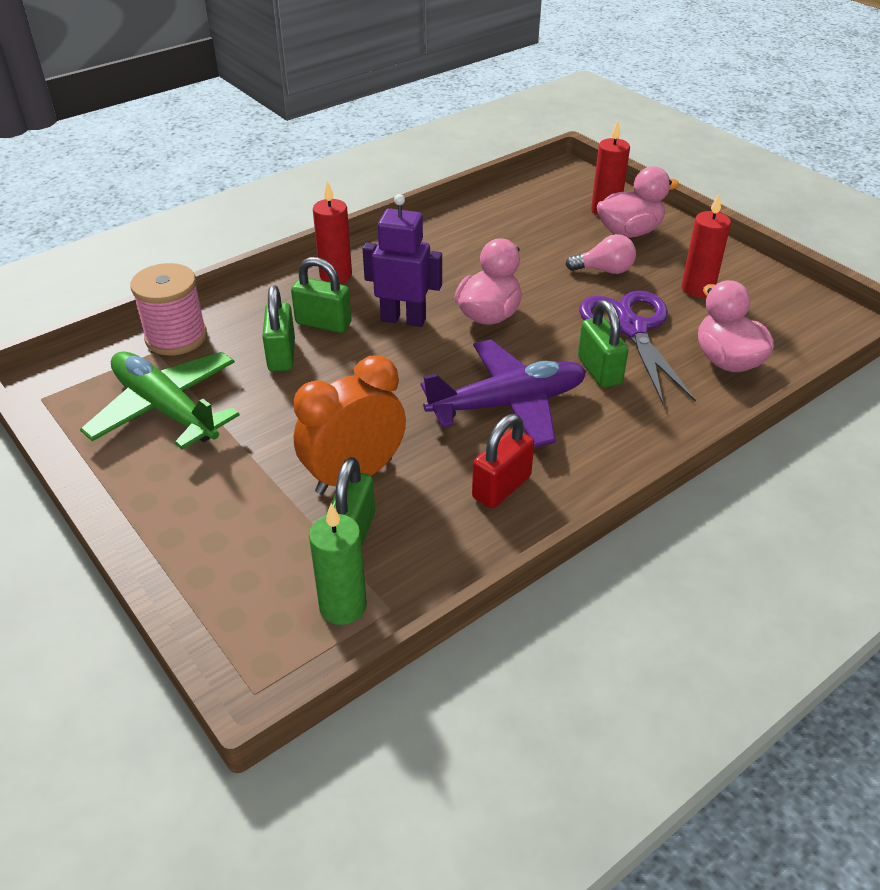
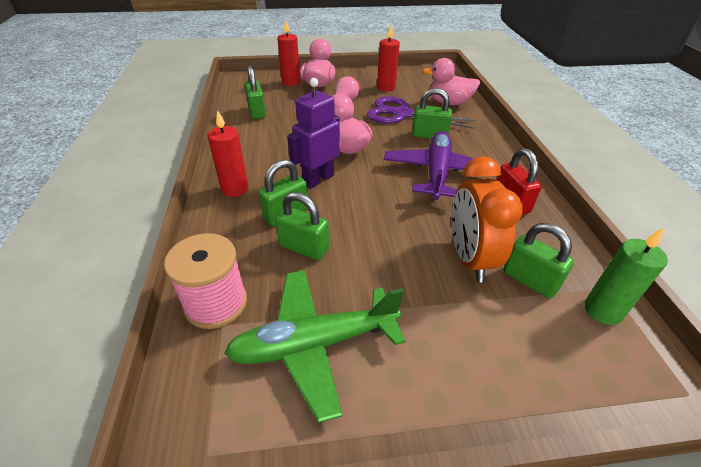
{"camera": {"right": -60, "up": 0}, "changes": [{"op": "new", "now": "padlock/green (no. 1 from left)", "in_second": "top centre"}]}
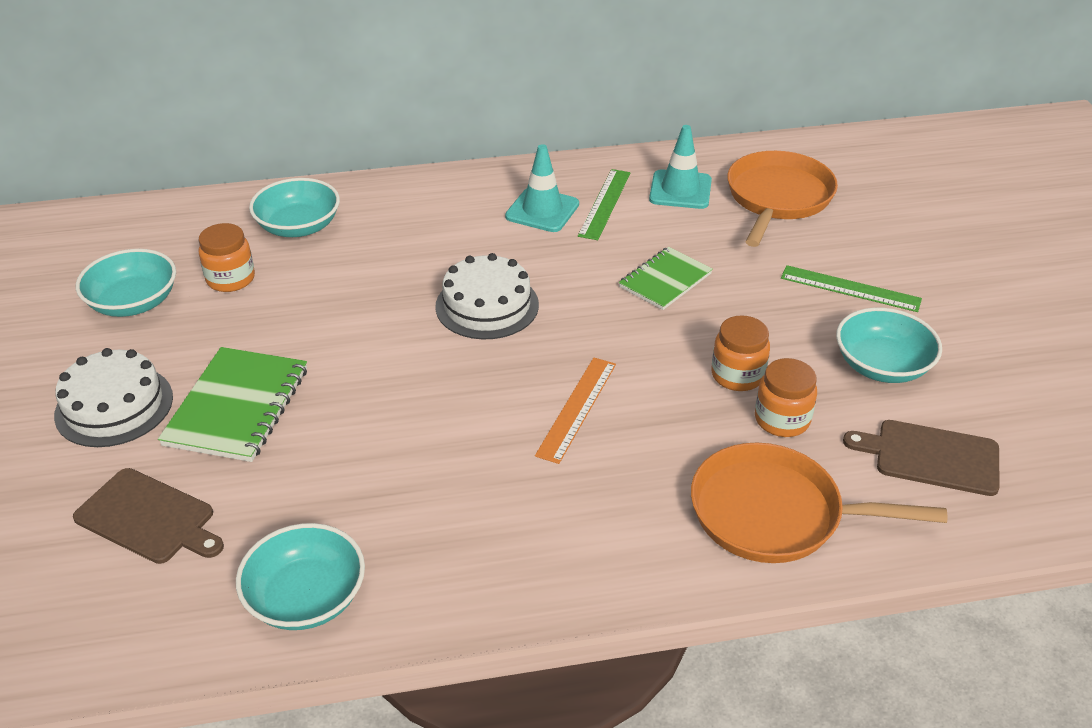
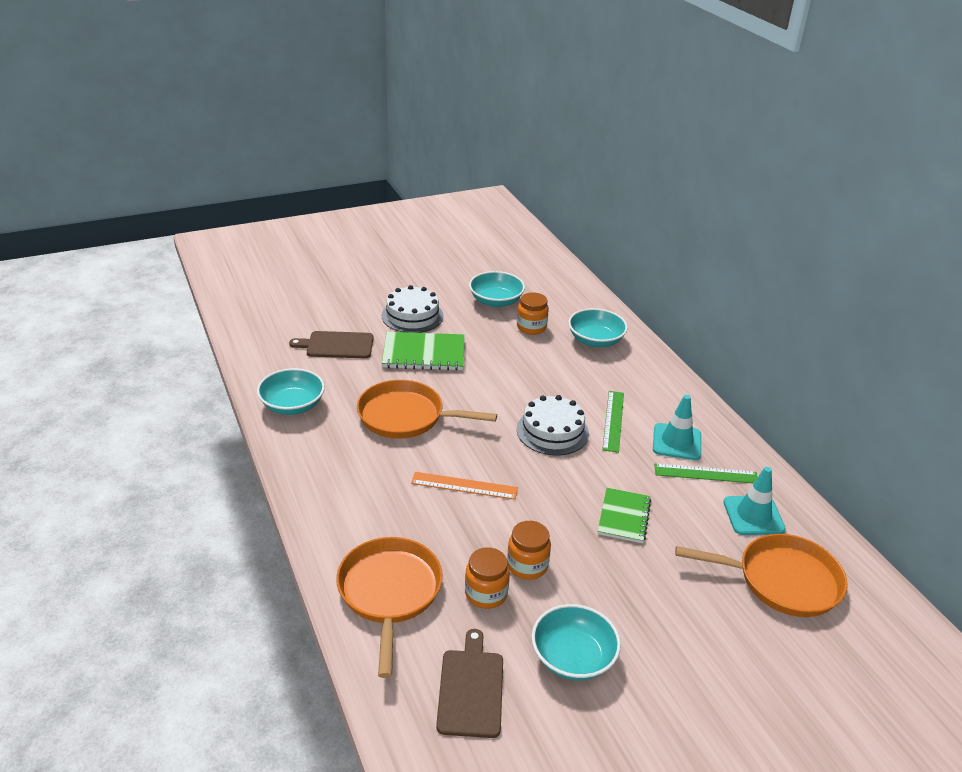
{"camera": {"right": 75, "up": -5}, "changes": [{"op": "new", "now": "pan/orange (no. 2 from left)", "in_second": "centre"}, {"op": "shifted", "was": "ruler/green (no. 2 from left in the first image)", "now": "ruler/green (no. 1 from left)", "in_first": "middle right", "in_second": "centre"}, {"op": "rotated", "was": "cutting board/brown (no. 1 from left)", "in_first": "bottom left", "in_second": "centre", "clockwise": 75}, {"op": "rotated", "was": "notebook/green (no. 2 from left)", "in_first": "centre", "in_second": "bottom centre", "clockwise": 75}]}
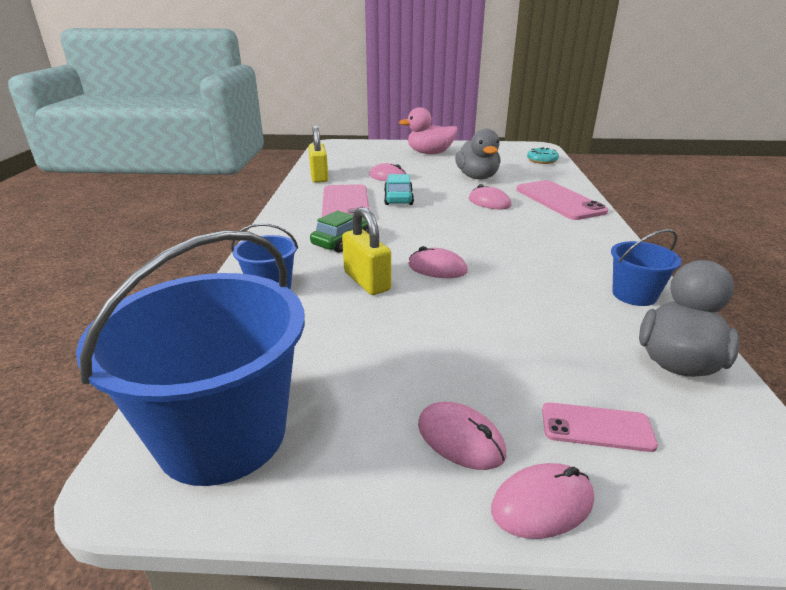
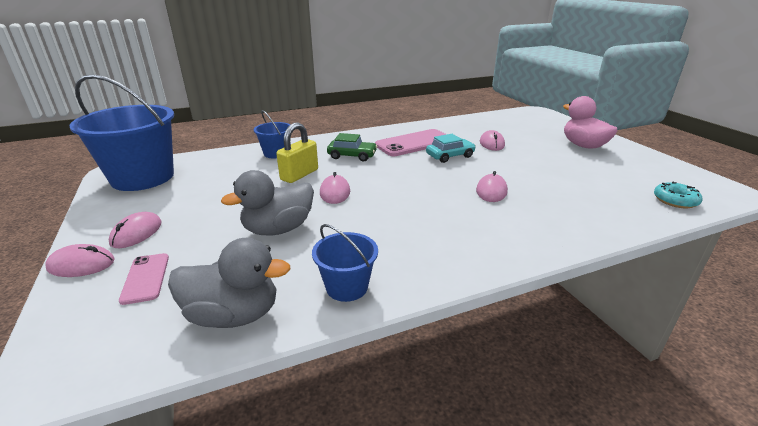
{"camera": {"right": 65, "up": 0}, "changes": [{"op": "gone", "was": "padlock/yellow (no. 1 from left)", "in_first": "top centre"}, {"op": "gone", "was": "phone/pink (no. 2 from left)", "in_first": "middle right"}, {"op": "shifted", "was": "duck/grey (no. 1 from left in the first image)", "now": "duck/grey (no. 2 from left)", "in_first": "top centre", "in_second": "centre"}, {"op": "rotated", "was": "mouse/pink (no. 5 from left in the first image)", "in_first": "bottom right", "in_second": "middle left", "clockwise": -45}]}
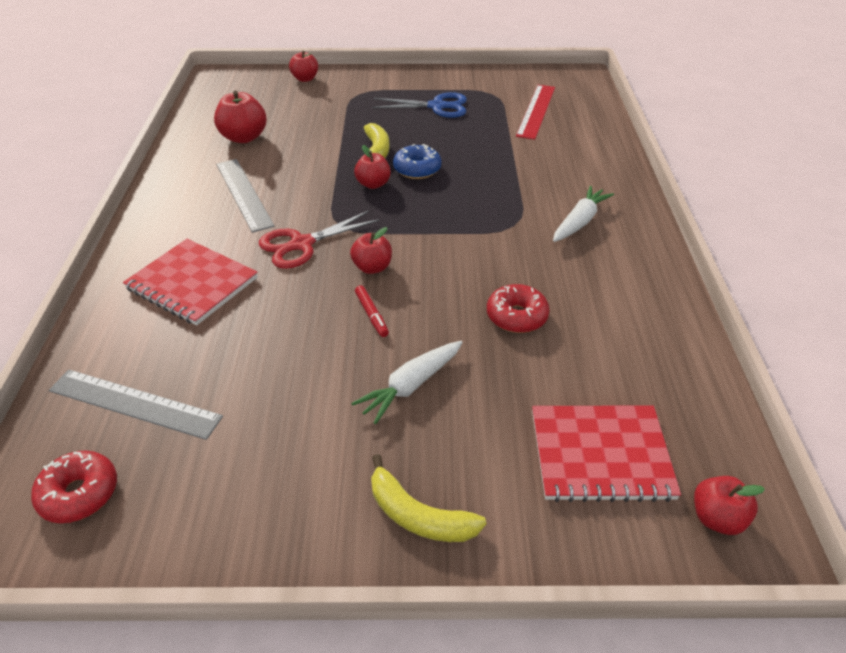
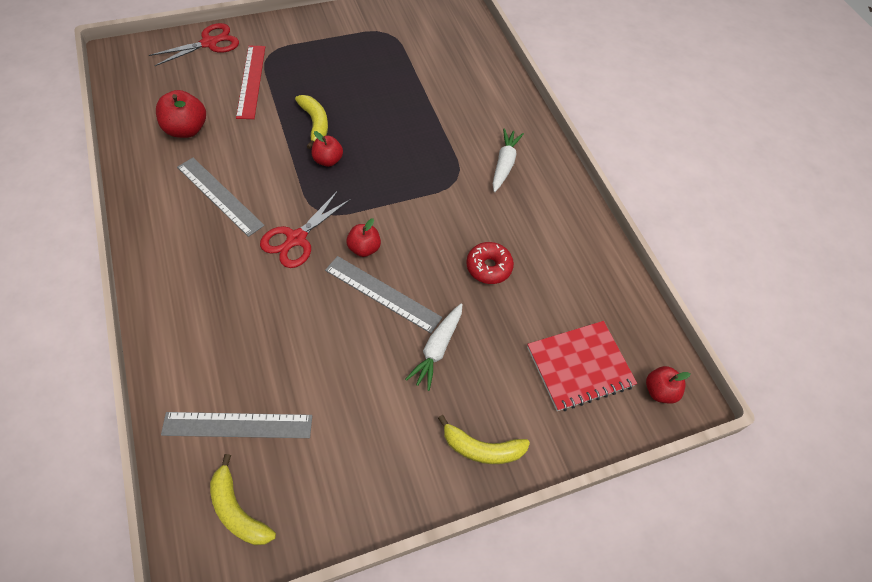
{"camera": {"right": -25, "up": 15}, "changes": [{"op": "gone", "was": "notebook/red (no. 1 from left)", "in_first": "middle left"}, {"op": "gone", "was": "scissors/blue", "in_first": "top centre"}, {"op": "gone", "was": "donut/blue", "in_first": "top centre"}, {"op": "shifted", "was": "ruler/red", "in_first": "top centre", "in_second": "top left"}, {"op": "swapped", "was": "donut/red (no. 1 from left)", "now": "banana/yellow (no. 1 from left)", "in_first": "bottom left", "in_second": "bottom left"}, {"op": "swapped", "was": "apple/red (no. 2 from left)", "now": "scissors/red (no. 1 from left)", "in_first": "top centre", "in_second": "top left"}, {"op": "swapped", "was": "marker/red", "now": "ruler/grey (no. 3 from left)", "in_first": "centre", "in_second": "centre"}]}
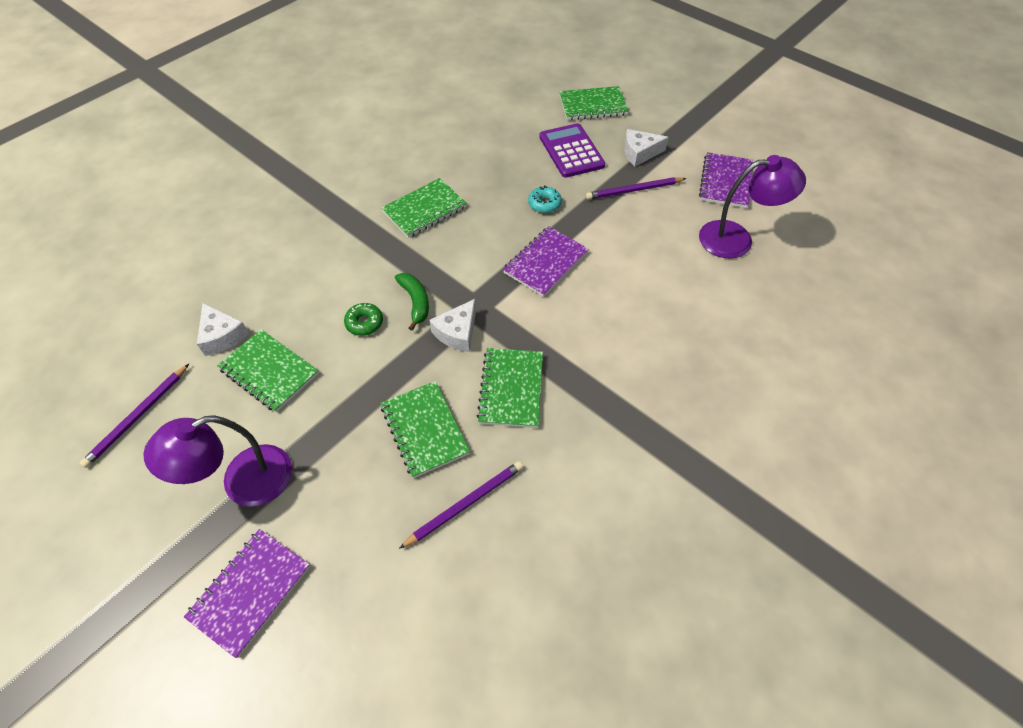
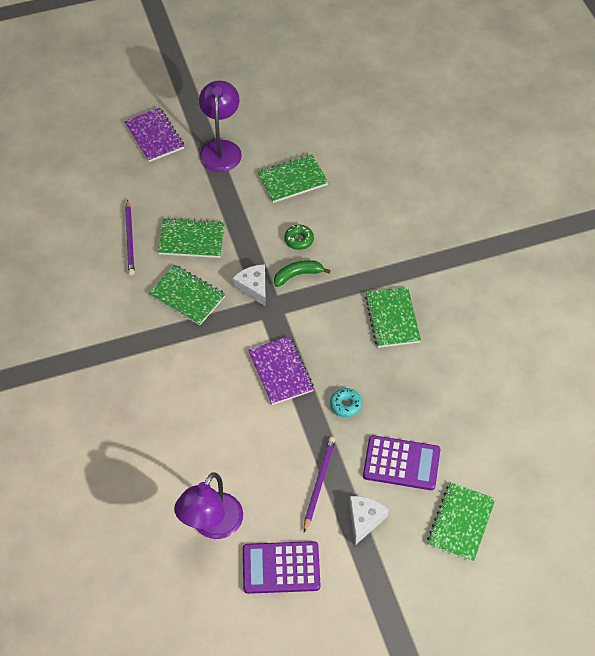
{"camera": {"right": 120, "up": 0}, "changes": [{"op": "gone", "was": "pencil/purple (no. 1 from left)", "in_first": "middle left"}, {"op": "gone", "was": "cheese/white (no. 1 from left)", "in_first": "middle left"}, {"op": "swapped", "was": "notebook/purple (no. 3 from left)", "now": "calculator/purple (no. 1 from left)", "in_first": "top right", "in_second": "bottom centre"}, {"op": "rotated", "was": "banana/green", "in_first": "centre", "in_second": "centre", "clockwise": 150}]}
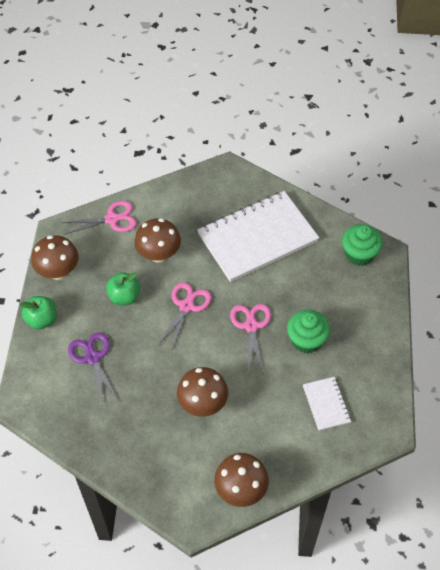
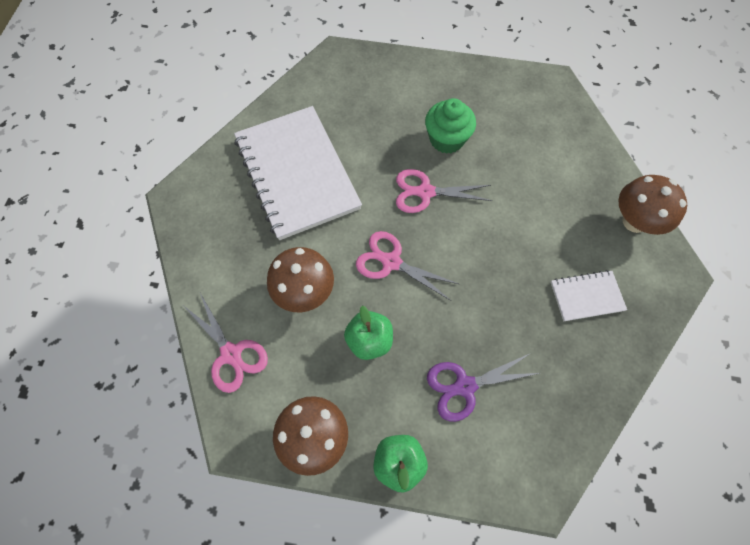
{"camera": {"right": -85, "up": 10}, "changes": [{"op": "gone", "was": "mushroom/brown (no. 3 from left)", "in_first": "bottom centre"}, {"op": "gone", "was": "cupcake/green (no. 2 from left)", "in_first": "middle right"}, {"op": "shifted", "was": "notebook/white (no. 2 from left)", "in_first": "bottom right", "in_second": "middle right"}, {"op": "rotated", "was": "scissors/pink (no. 1 from left)", "in_first": "middle left", "in_second": "middle left", "clockwise": 150}]}
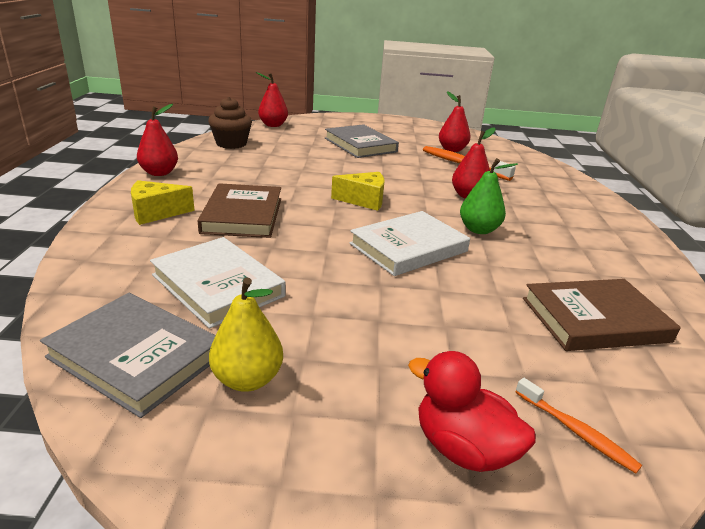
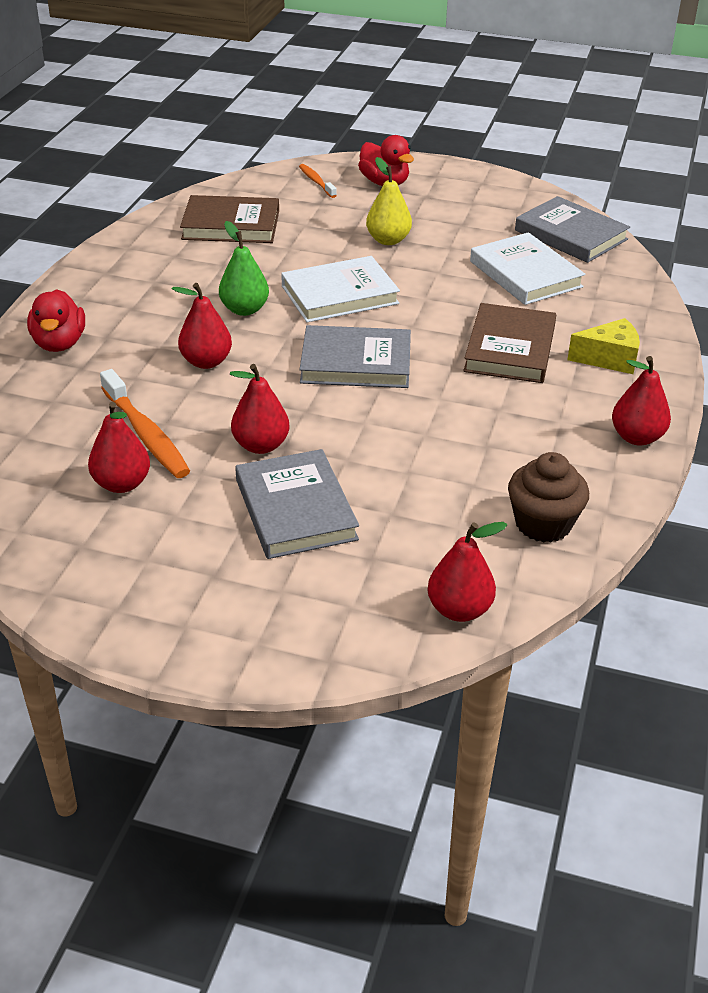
{"camera": {"right": -165, "up": 10}, "changes": [{"op": "new", "now": "duck/red (no. 1 from left)", "in_second": "top left"}, {"op": "new", "now": "pear/red (no. 3 from left)", "in_second": "centre"}, {"op": "shifted", "was": "pear/yellow", "in_first": "centre", "in_second": "top centre"}, {"op": "swapped", "was": "cheese/yellow (no. 2 from left)", "now": "book/grey (no. 2 from left)", "in_first": "centre", "in_second": "centre"}]}
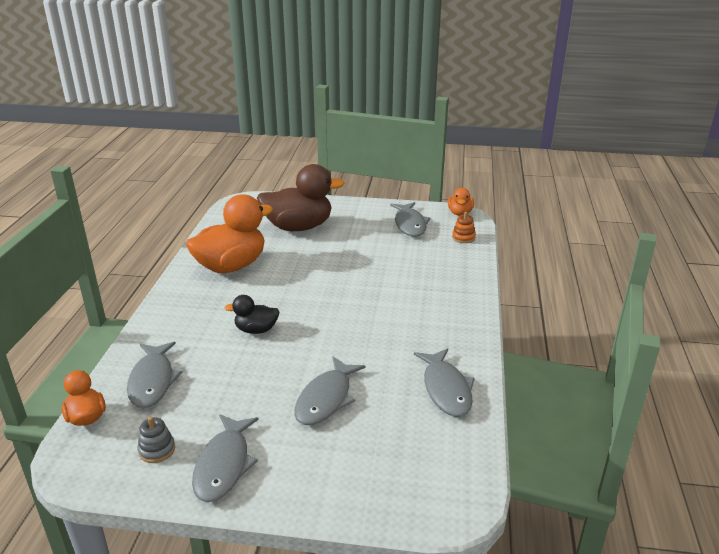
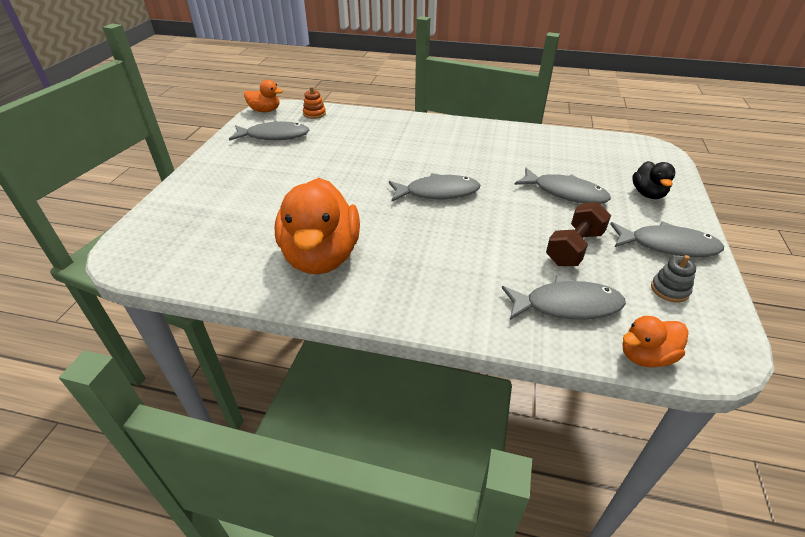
{"camera": {"right": -85, "up": 10}, "changes": [{"op": "gone", "was": "duck/brown", "in_first": "centre"}, {"op": "new", "now": "dumbbell/brown", "in_second": "middle right"}, {"op": "shifted", "was": "duck/black", "in_first": "centre", "in_second": "middle right"}, {"op": "shifted", "was": "fish/grey (no. 5 from left in the first image)", "now": "fish/grey (no. 2 from left)", "in_first": "bottom centre", "in_second": "centre"}, {"op": "rotated", "was": "duck/orange (no. 2 from left)", "in_first": "middle left", "in_second": "centre", "clockwise": -150}]}
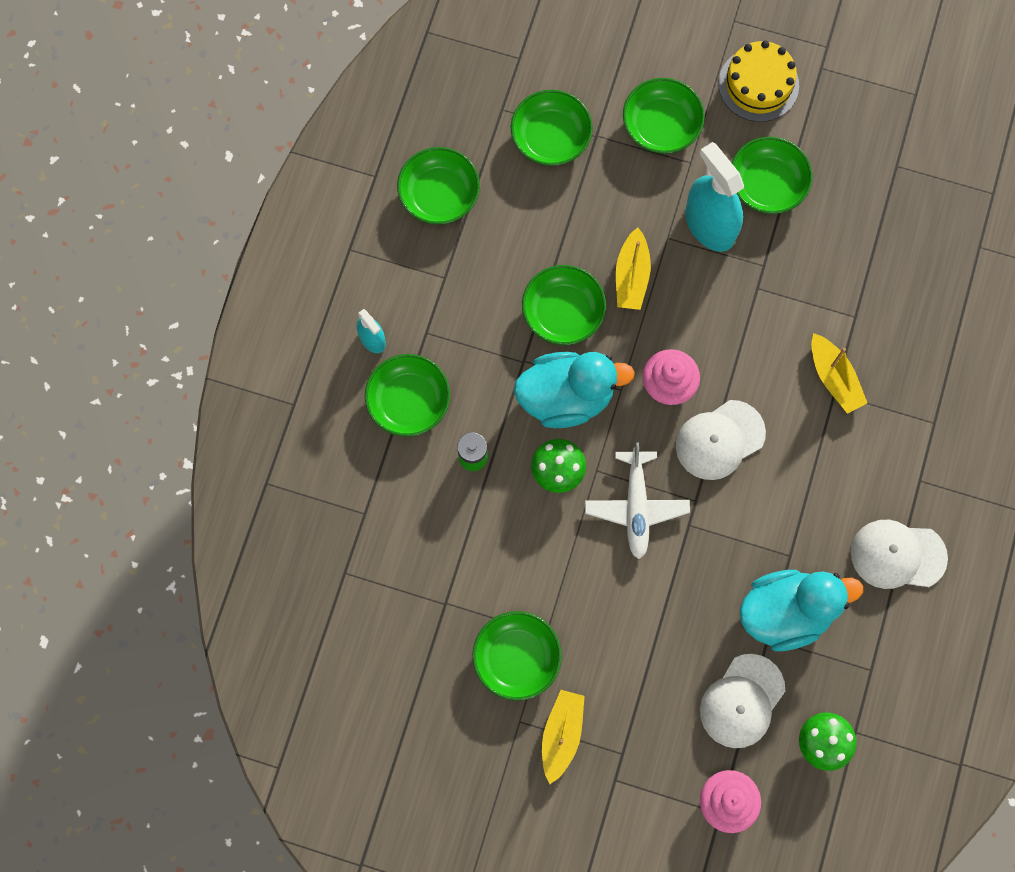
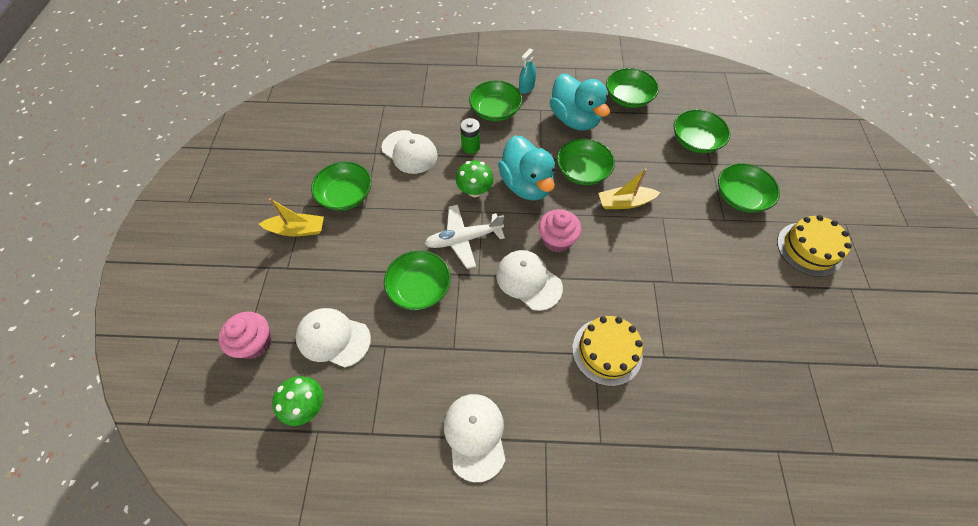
{"camera": {"right": 75, "up": -15}, "changes": [{"op": "gone", "was": "spray bottle/turquoise (no. 2 from left)", "in_first": "top right"}, {"op": "new", "now": "cap/white (no. 2 from left)", "in_second": "top centre"}, {"op": "shifted", "was": "bowl/green (no. 7 from left in the first image)", "now": "bowl/green (no. 2 from left)", "in_first": "top right", "in_second": "centre"}, {"op": "shifted", "was": "duck/turquoise (no. 2 from left)", "in_first": "bottom right", "in_second": "top centre"}, {"op": "swapped", "was": "boat/yellow (no. 3 from left)", "now": "cake/yellow (no. 1 from left)", "in_first": "middle right", "in_second": "bottom centre"}]}
